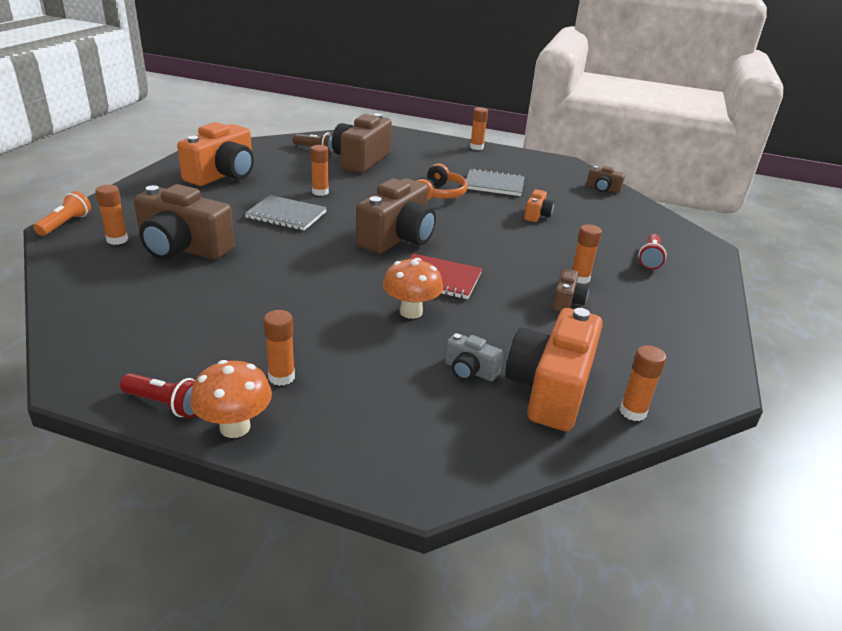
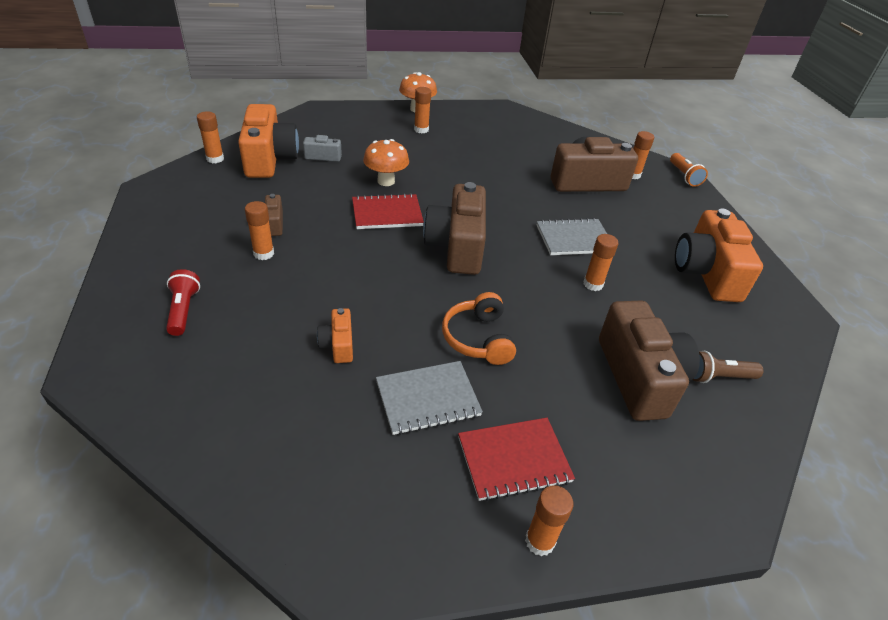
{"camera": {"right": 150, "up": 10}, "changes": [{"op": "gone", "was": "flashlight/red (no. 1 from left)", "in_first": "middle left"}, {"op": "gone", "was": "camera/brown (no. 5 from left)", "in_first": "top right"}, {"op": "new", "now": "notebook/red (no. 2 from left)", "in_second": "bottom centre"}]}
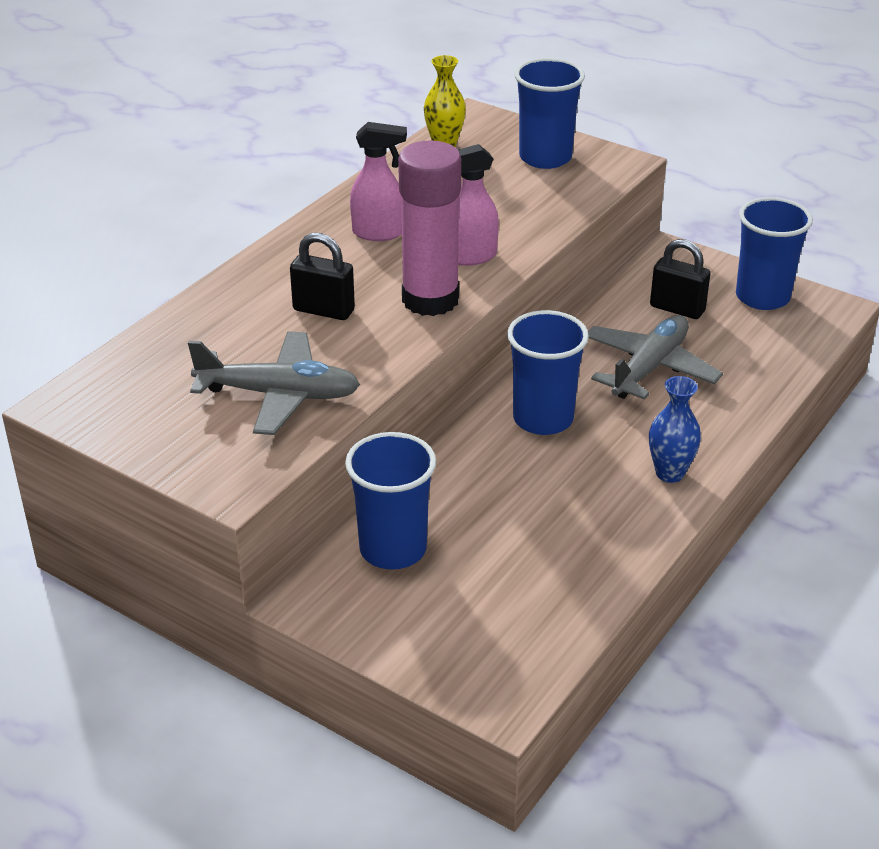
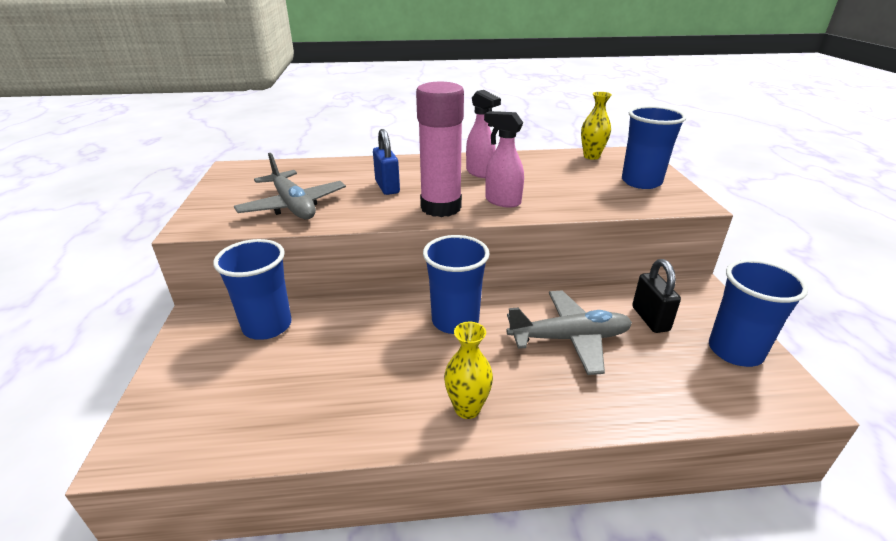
{"camera": {"right": 50, "up": -5}, "changes": [{"op": "repainted", "was": "padlock/black (no. 1 from left)", "now": "padlock/blue", "in_first": "top centre", "in_second": "top centre"}, {"op": "repainted", "was": "vase/blue", "now": "vase/yellow (no. 1 from left)", "in_first": "middle right", "in_second": "bottom centre"}]}
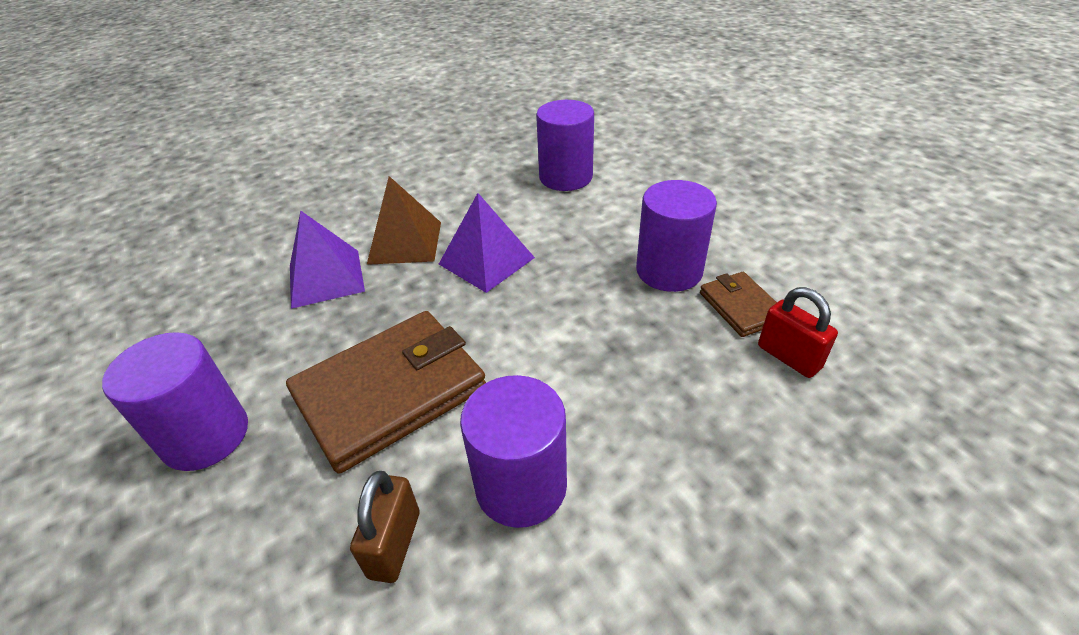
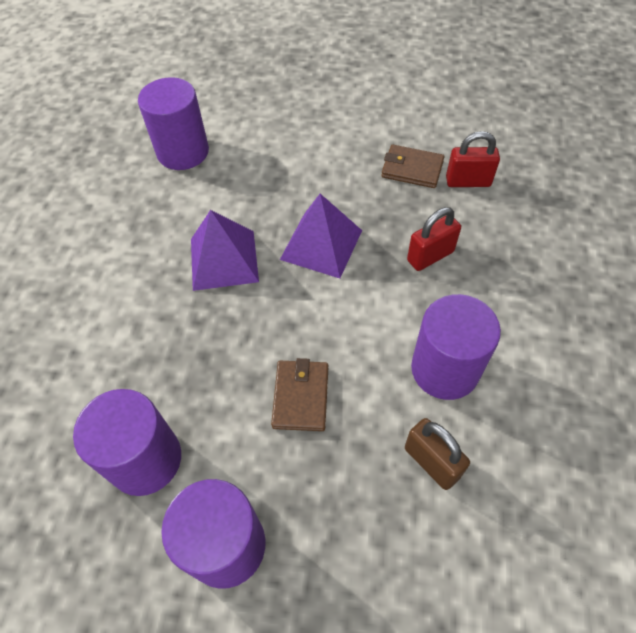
{"camera": {"right": -50, "up": 15}, "changes": [{"op": "gone", "was": "pyramid/brown", "in_first": "centre"}, {"op": "new", "now": "padlock/red (no. 1 from left)", "in_second": "middle right"}, {"op": "shifted", "was": "pyramid/purple (no. 1 from left in the first image)", "now": "pyramid/purple (no. 2 from left)", "in_first": "middle left", "in_second": "centre"}, {"op": "shifted", "was": "cylinder/purple (no. 4 from left in the first image)", "now": "cylinder/purple (no. 1 from left)", "in_first": "centre", "in_second": "bottom left"}, {"op": "scaled", "was": "wallet/brown (no. 1 from left)", "in_first": "centre", "in_second": "centre", "ratio": 0.5}]}
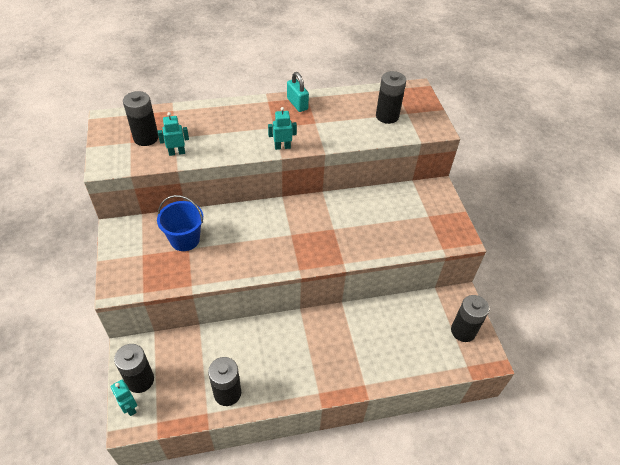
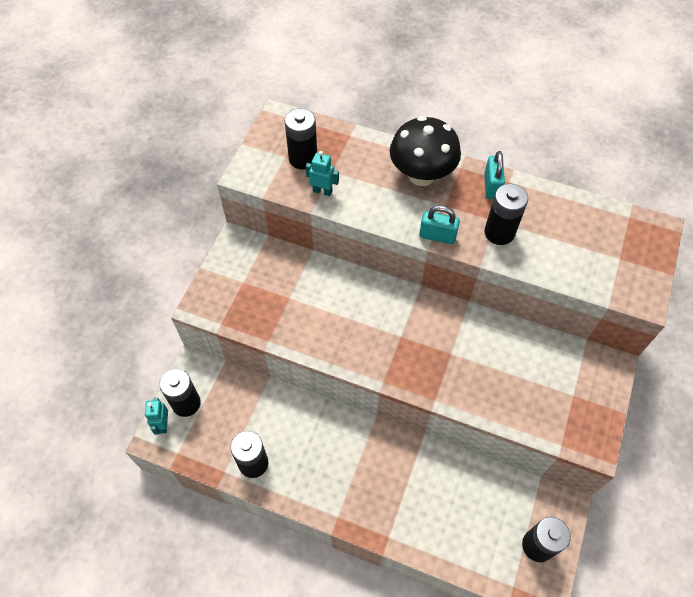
{"camera": {"right": 35, "up": 10}, "changes": [{"op": "gone", "was": "bucket/blue", "in_first": "middle left"}, {"op": "new", "now": "mushroom/black", "in_second": "top centre"}, {"op": "shifted", "was": "battery/black (no. 4 from left)", "in_first": "top centre", "in_second": "middle right"}, {"op": "swapped", "was": "robot/turquoise (no. 3 from left)", "now": "padlock/turquoise (no. 1 from left)", "in_first": "top centre", "in_second": "centre"}]}
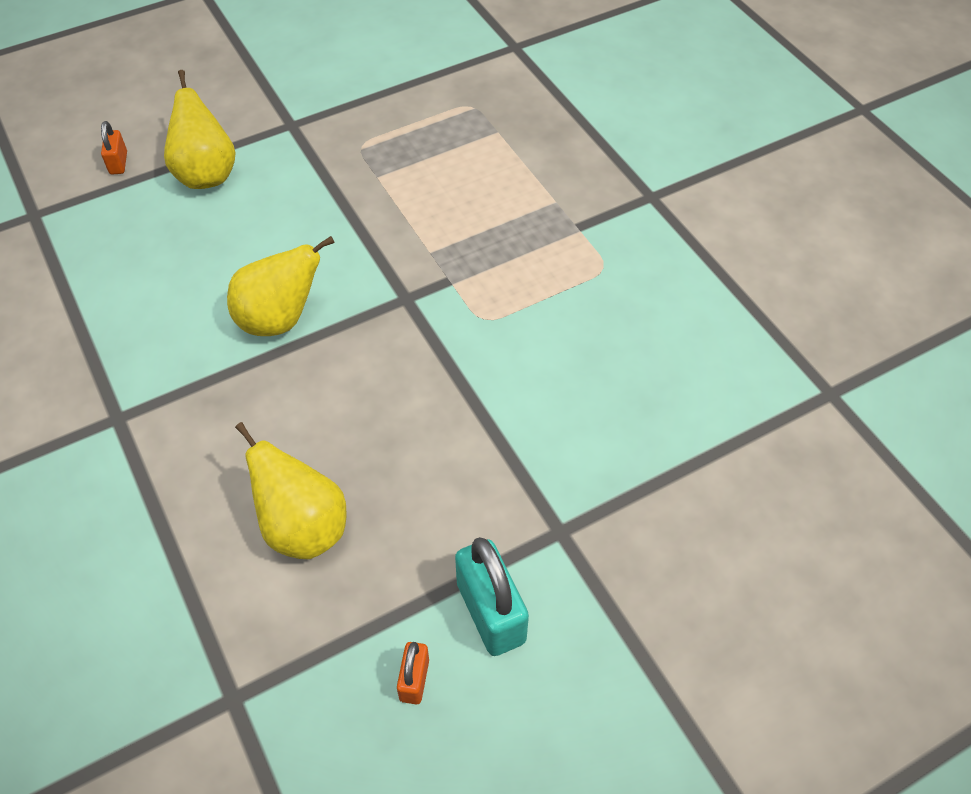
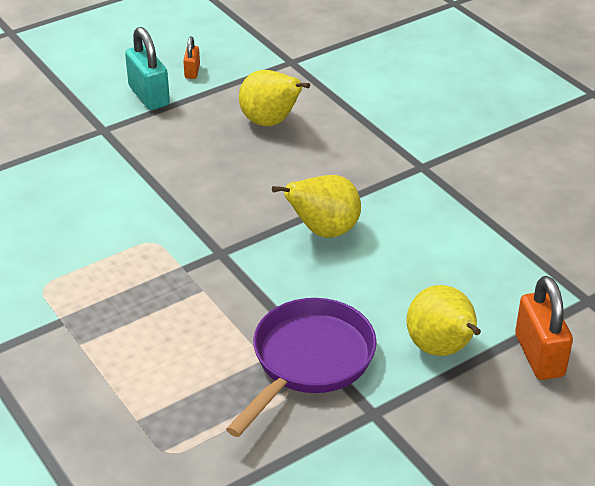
{"camera": {"right": 175, "up": -15}, "changes": [{"op": "new", "now": "pan/purple", "in_second": "bottom centre"}, {"op": "scaled", "was": "padlock/orange (no. 1 from left in the first image)", "in_first": "top left", "in_second": "bottom right", "ratio": 1.9}]}
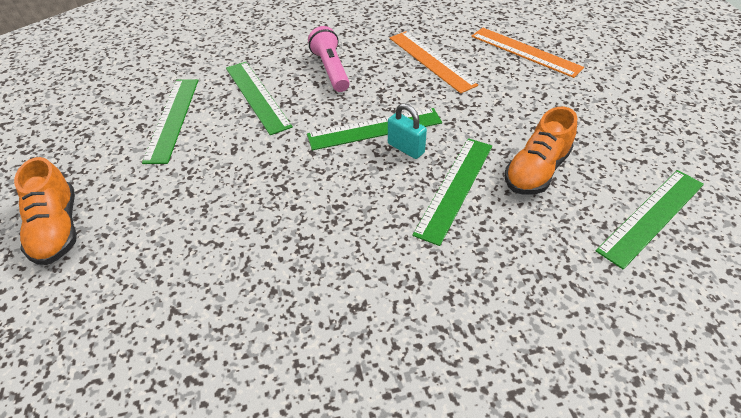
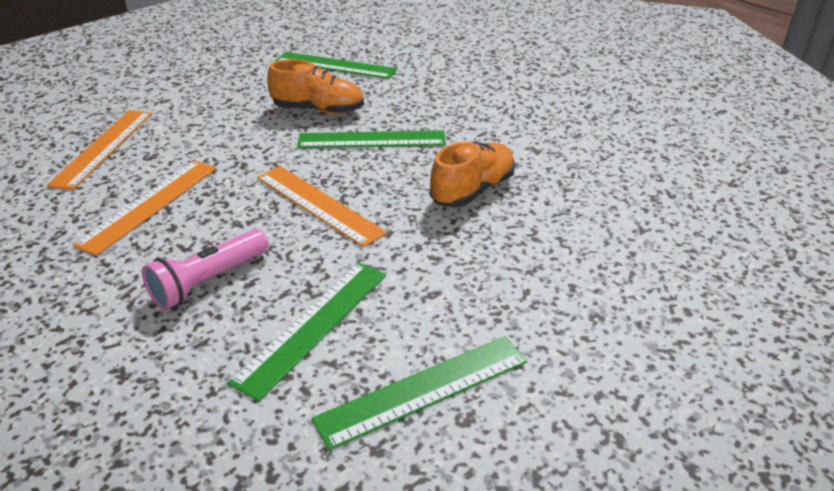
{"camera": {"right": -120, "up": -10}, "changes": [{"op": "gone", "was": "padlock/turquoise", "in_first": "top centre"}, {"op": "shifted", "was": "shoe/orange (no. 1 from left in the first image)", "now": "shoe/orange (no. 2 from left)", "in_first": "middle left", "in_second": "centre"}, {"op": "repainted", "was": "ruler/green (no. 3 from left)", "now": "ruler/orange (no. 3 from left)", "in_first": "top centre", "in_second": "centre"}]}
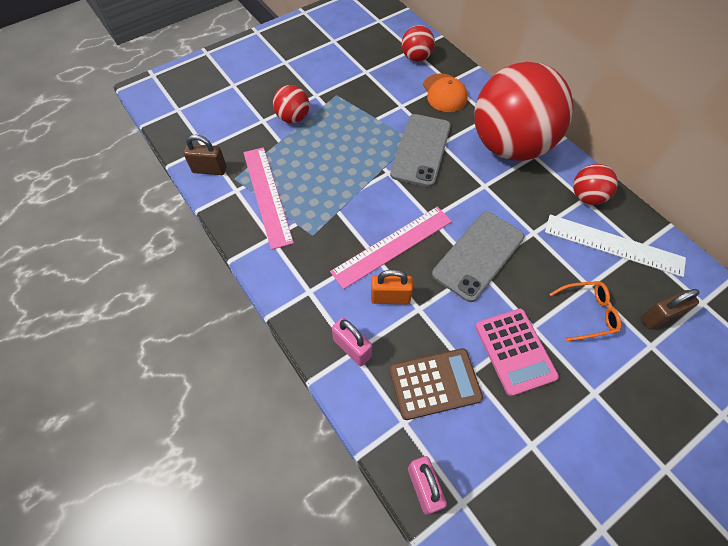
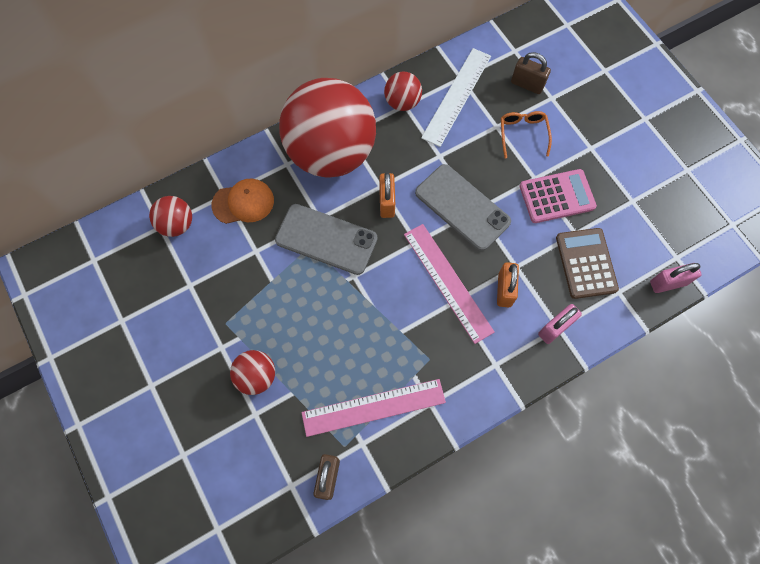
{"camera": {"right": -85, "up": 10}, "changes": [{"op": "new", "now": "padlock/orange (no. 1 from left)", "in_second": "centre"}, {"op": "rotated", "was": "padlock/brown (no. 2 from left)", "in_first": "middle right", "in_second": "top right", "clockwise": -45}]}
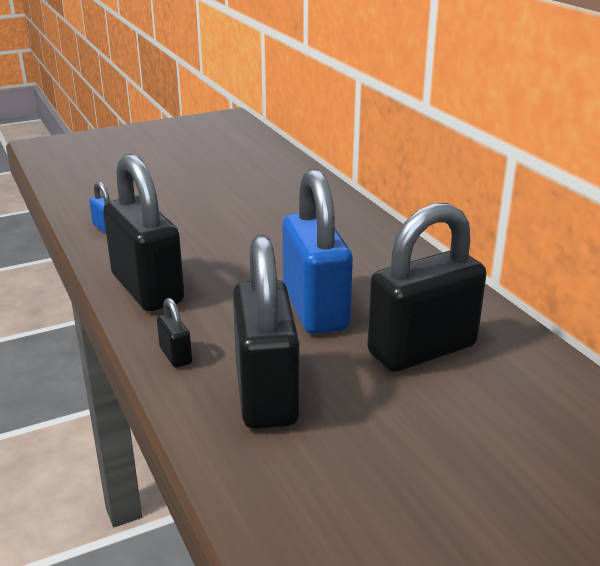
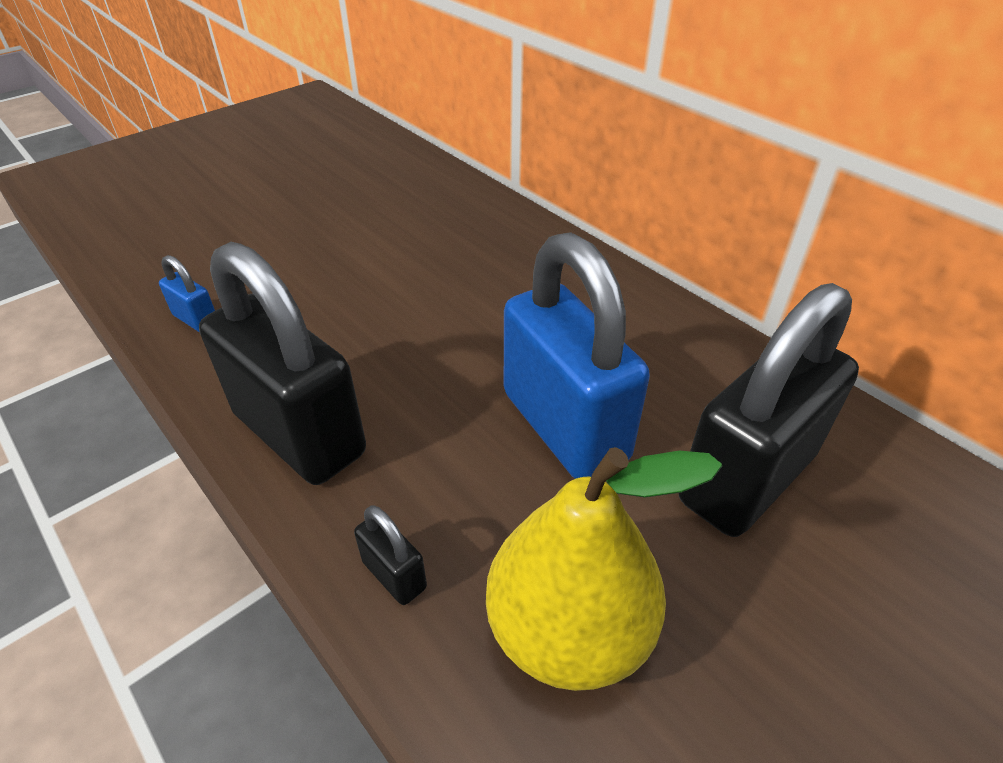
{"camera": {"right": -15, "up": 15}, "changes": [{"op": "swapped", "was": "padlock/black (no. 3 from left)", "now": "pear/yellow", "in_first": "centre", "in_second": "bottom centre"}]}
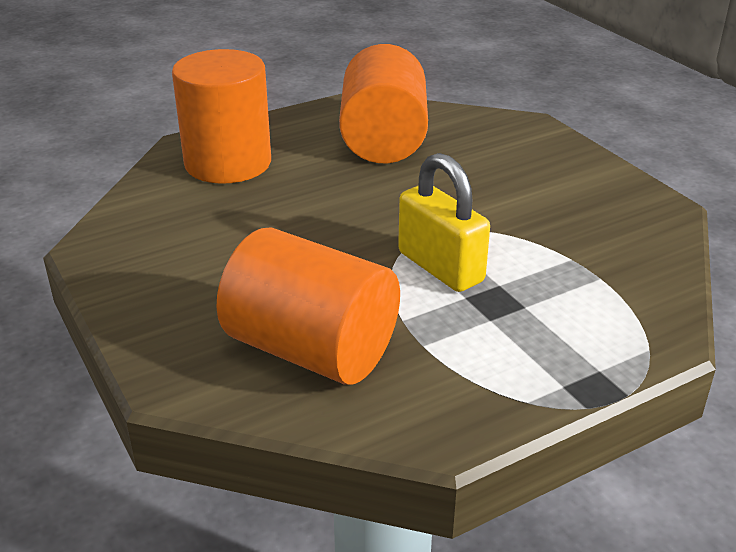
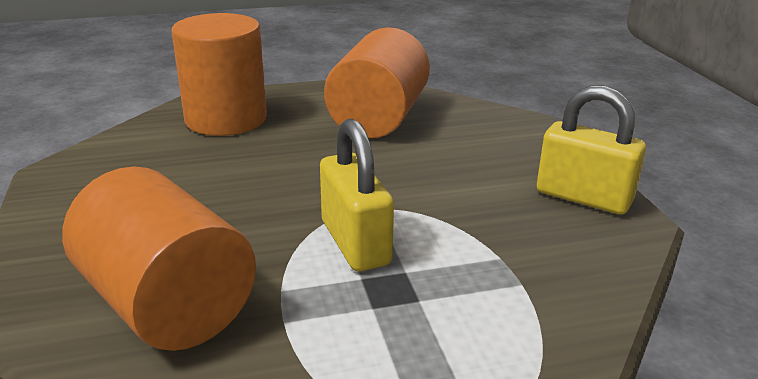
{"camera": {"right": 15, "up": -5}, "changes": [{"op": "new", "now": "padlock/yellow (no. 2 from left)", "in_second": "middle right"}]}
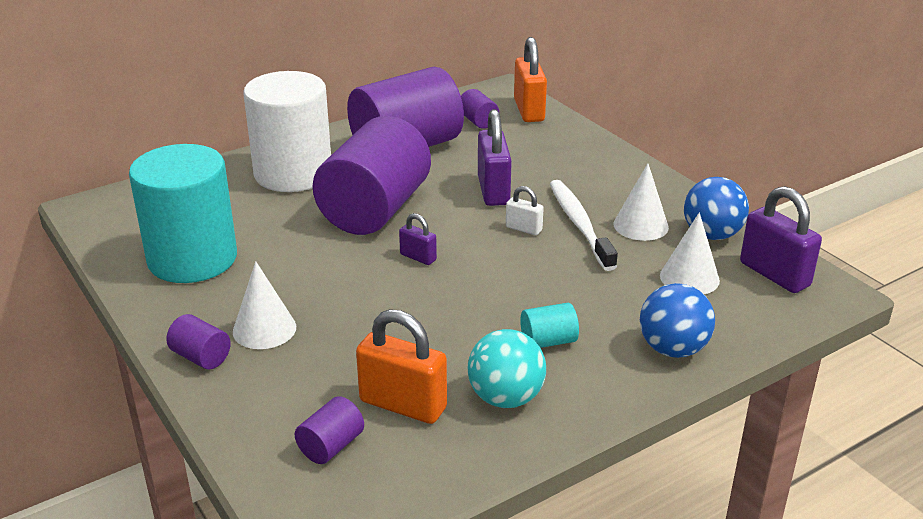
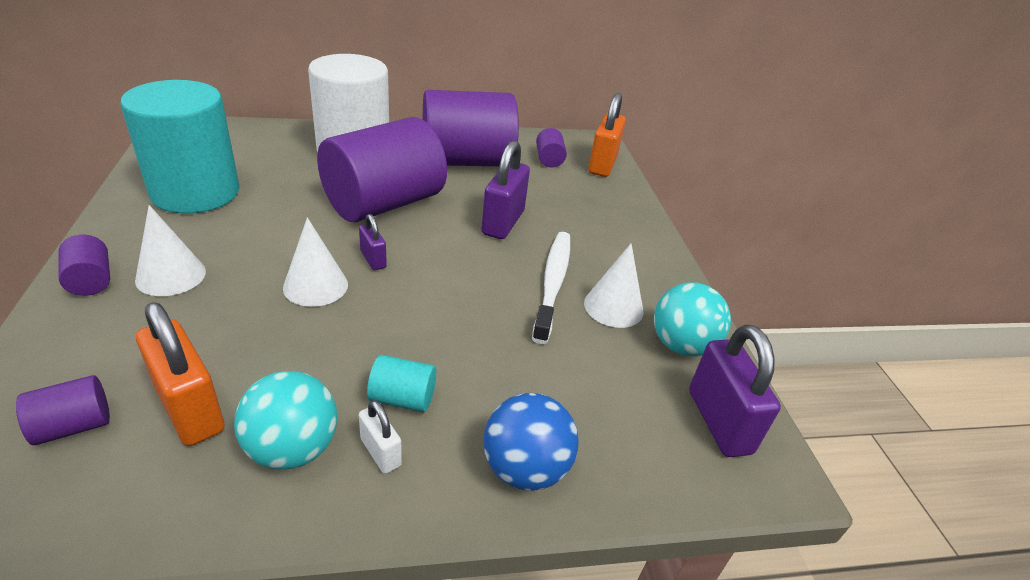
{"camera": {"right": 20, "up": 5}, "changes": [{"op": "shifted", "was": "padlock/white", "in_first": "centre", "in_second": "bottom centre"}, {"op": "shifted", "was": "cone/white (no. 3 from left in the first image)", "now": "cone/white (no. 2 from left)", "in_first": "middle right", "in_second": "middle left"}, {"op": "repainted", "was": "ball/blue (no. 2 from left)", "now": "ball/turquoise (no. 2 from left)", "in_first": "middle right", "in_second": "middle right"}]}
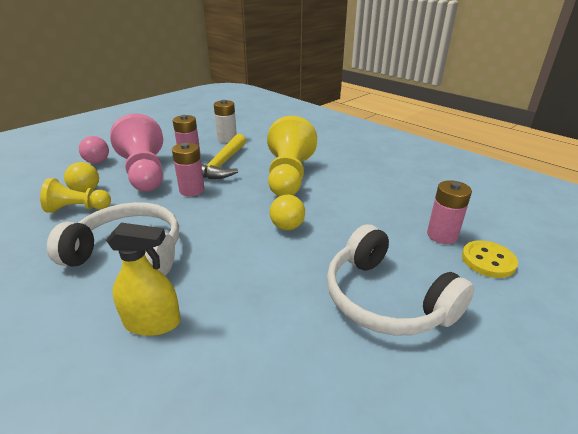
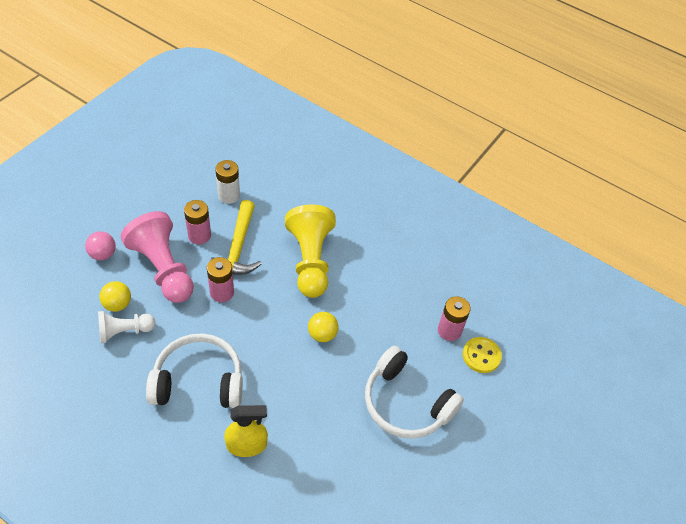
{"camera": {"right": -15, "up": 20}, "changes": [{"op": "repainted", "was": "pawn/yellow (no. 1 from left)", "now": "pawn/white", "in_first": "middle left", "in_second": "middle left"}]}
